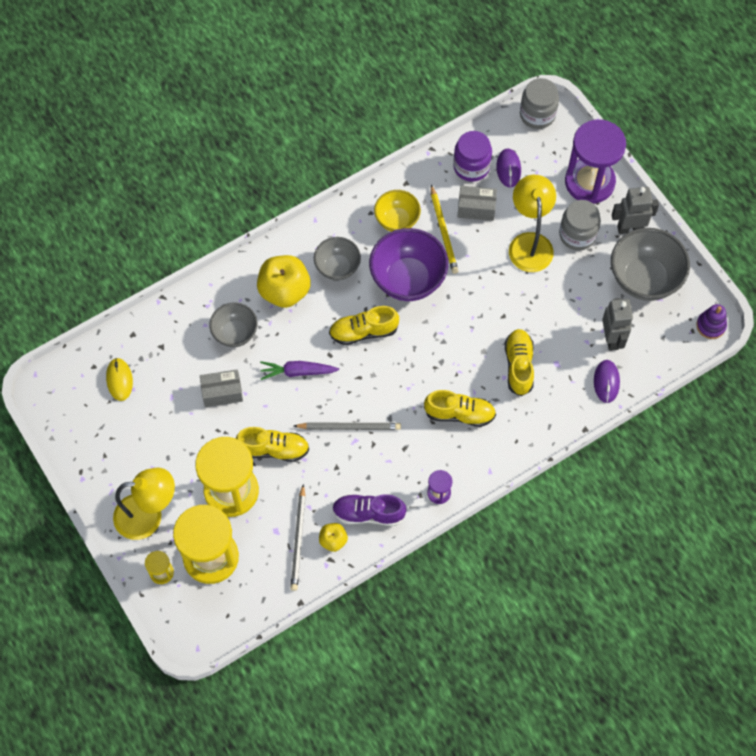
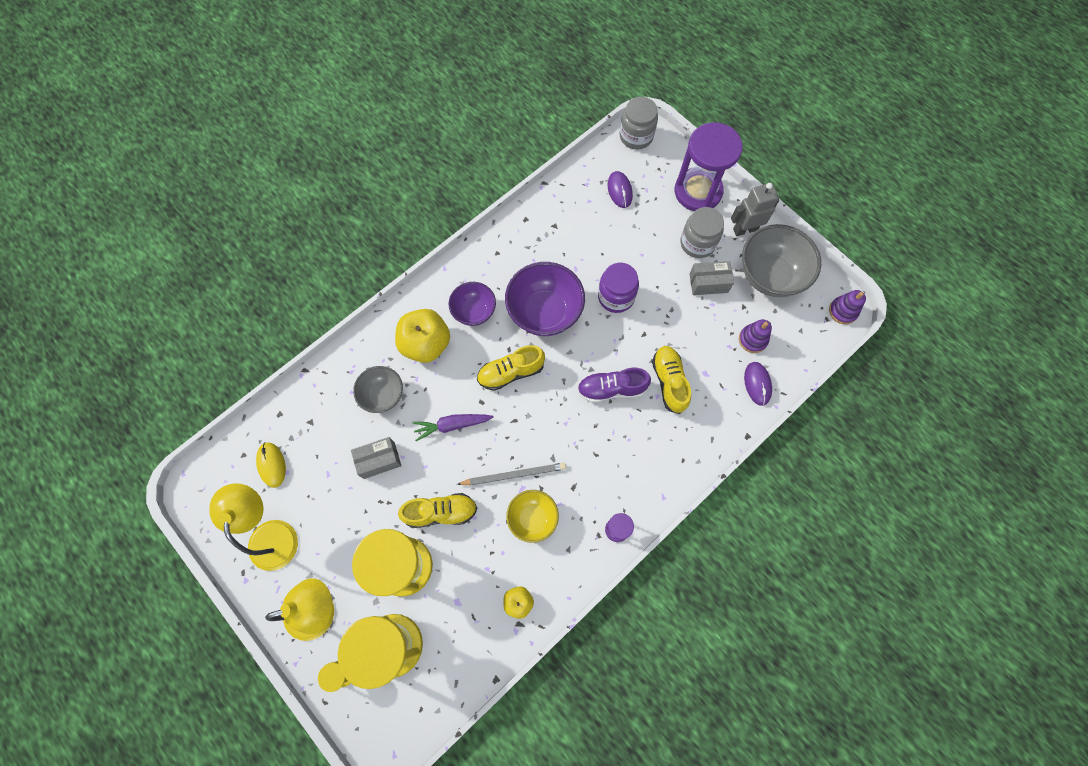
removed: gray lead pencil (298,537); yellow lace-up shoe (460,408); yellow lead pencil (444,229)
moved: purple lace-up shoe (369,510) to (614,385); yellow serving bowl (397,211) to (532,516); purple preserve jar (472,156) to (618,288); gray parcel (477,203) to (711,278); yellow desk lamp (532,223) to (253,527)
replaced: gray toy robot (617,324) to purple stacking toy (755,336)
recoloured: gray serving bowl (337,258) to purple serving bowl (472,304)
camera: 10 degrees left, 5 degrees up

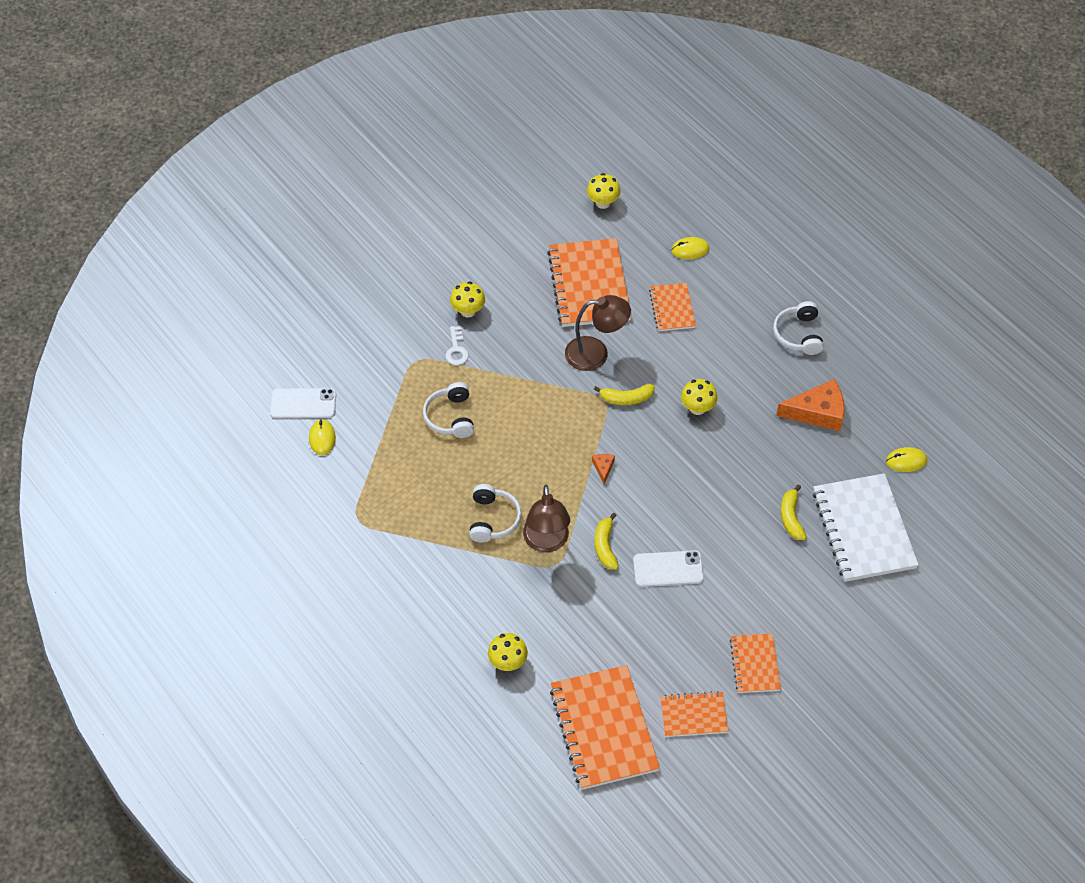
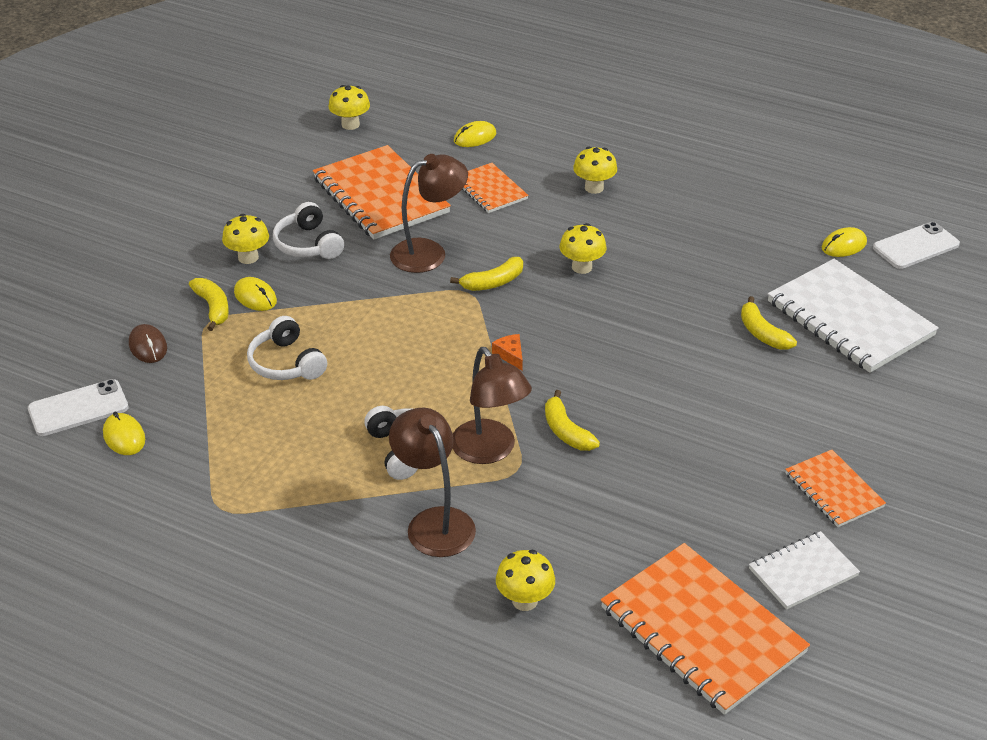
removed: orange-coloured cheese (810,405)
added: brown PC mouse (148,343); yellow banana (209,304); brown desk lamp (432,482); yellow toadstool (595,170)
moved: pure white mobile phone (668,568) to (916,245); pure white headset (798,328) to (308,230)
replaced: pure white latchkey (457,345) to yellow PC mouse (255,294)
recoloured: orange-coloured exercise book (694,714) to pure white exercise book (804,570)
camera: 25 degrees left, 15 degrees down

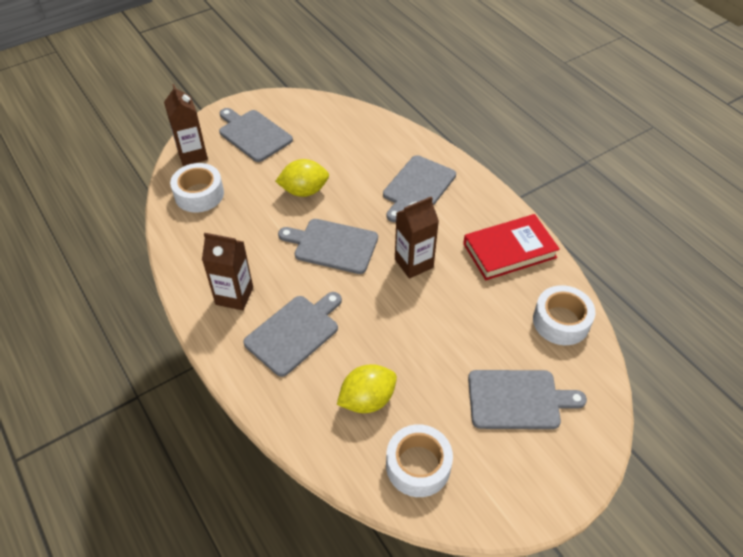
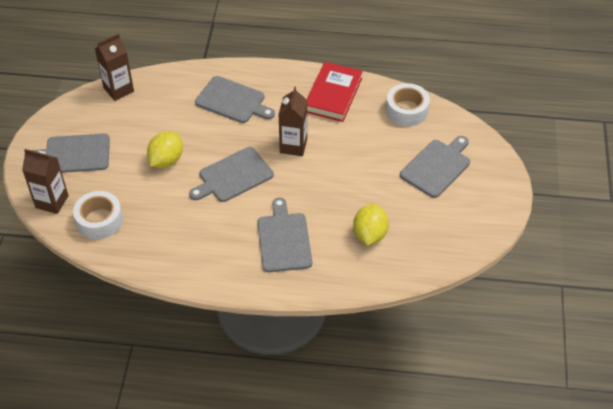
removed: pure white roll of tape (419,460)
moved: brown milk carton (227,271) to (114,67)
turned: gray cutting board (419,188) = (235,99) 45 degrees counterclockwise
camera: 50 degrees left, 0 degrees up

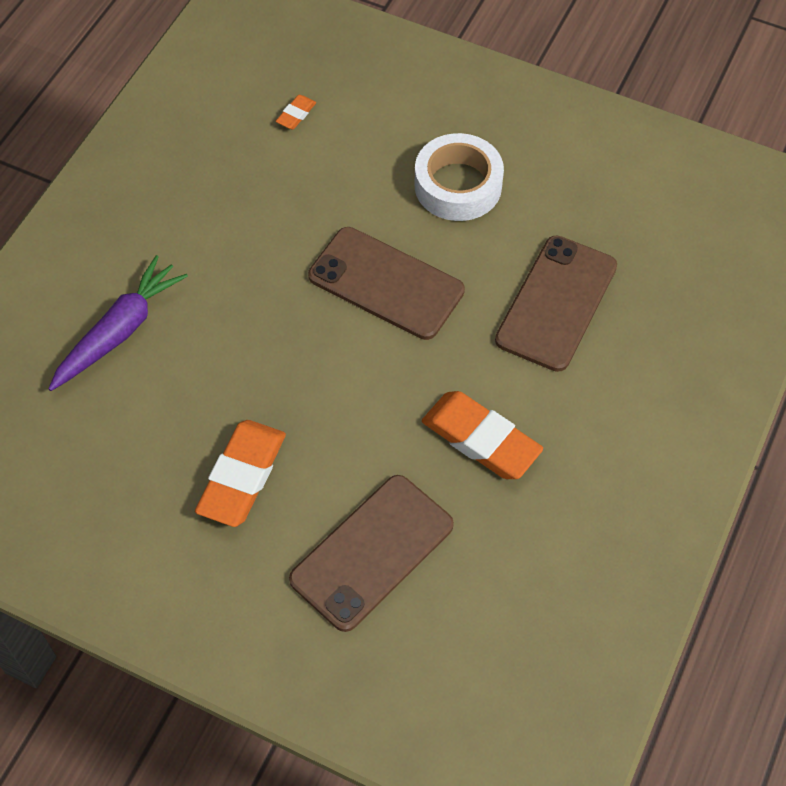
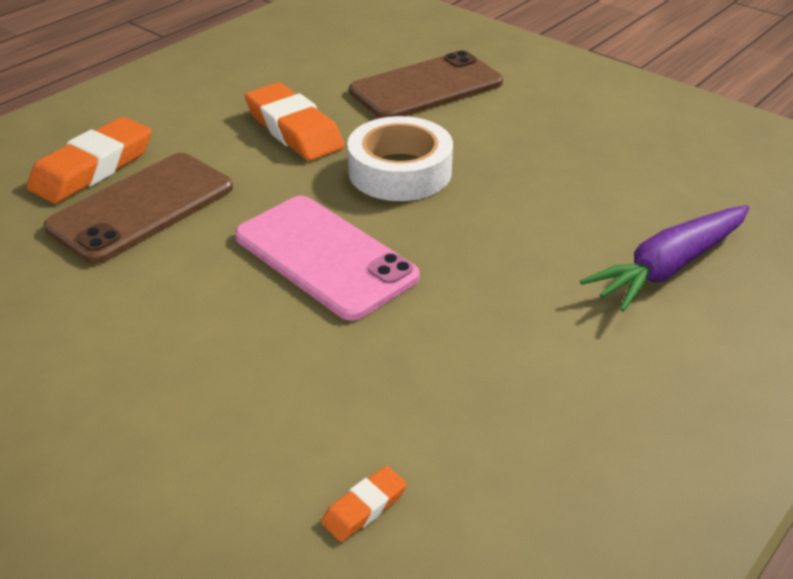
moved: orange-coloured eraser (240,473) to (89,160); pure white roll of tape (459,177) to (400,158)
recoloured: brown mobile phone (386,283) to pink mobile phone (327,258)
camera: 165 degrees left, 20 degrees down

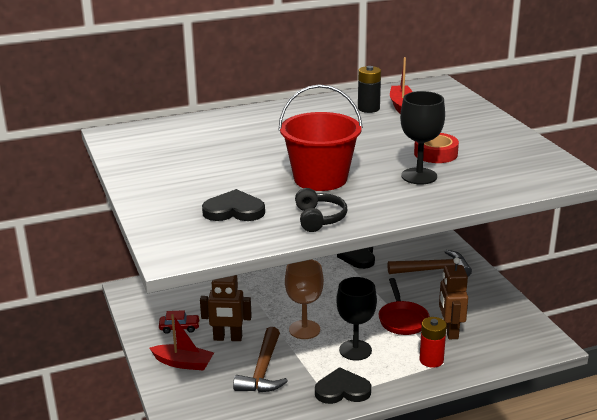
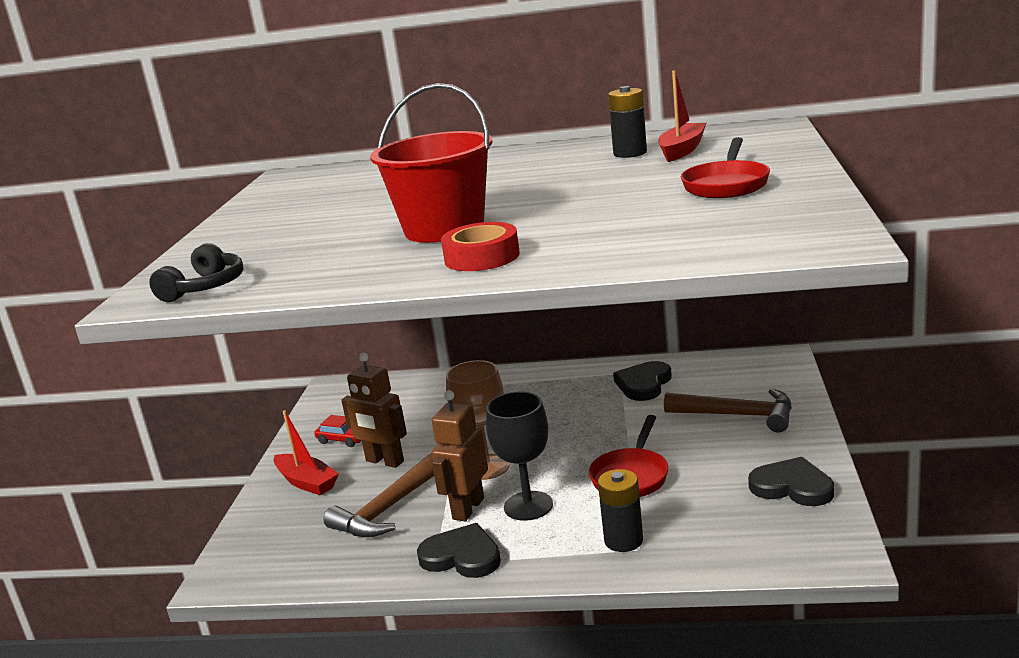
removed: jet-black goblet (422,138)
added: crimson frying pan (725,167)
moved: jet-black heart shape (233,205) to (791,481); jet-black headset (321,210) to (196,272); crimson roll of tape (436,148) to (480,246); brown toy robot (453,298) to (460,455)
recoloured: crimson battery (433,342) to jet-black battery (620,510)
camera: 30 degrees right, 5 degrees down

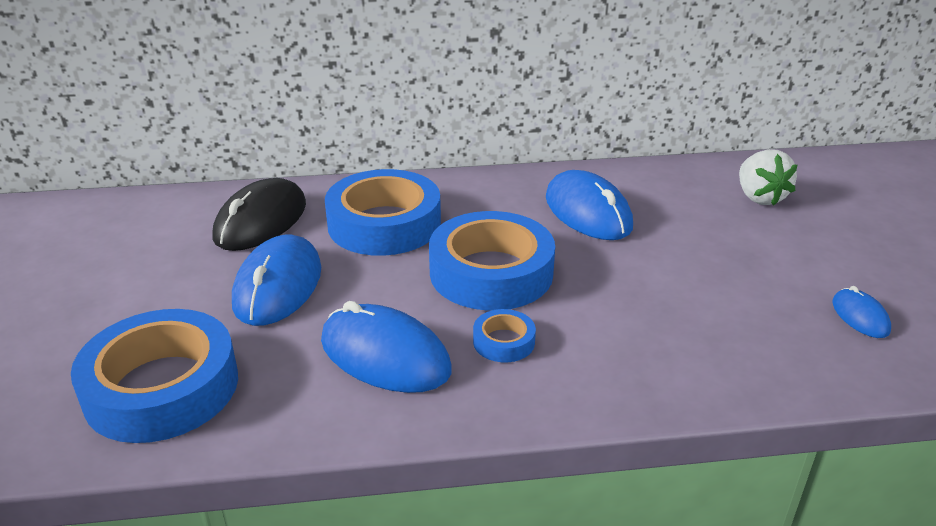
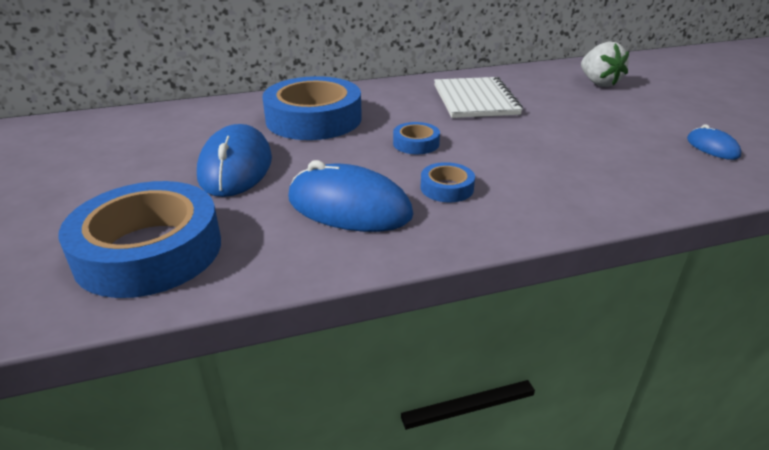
removed: jet-black PC mouse (259,214)
replaced: royal blue PC mouse (589,205) to pure white exercise book (478,97)
resized: royal blue roll of tape (492,260) = (416,138) x0.45
camera: 10 degrees left, 0 degrees up

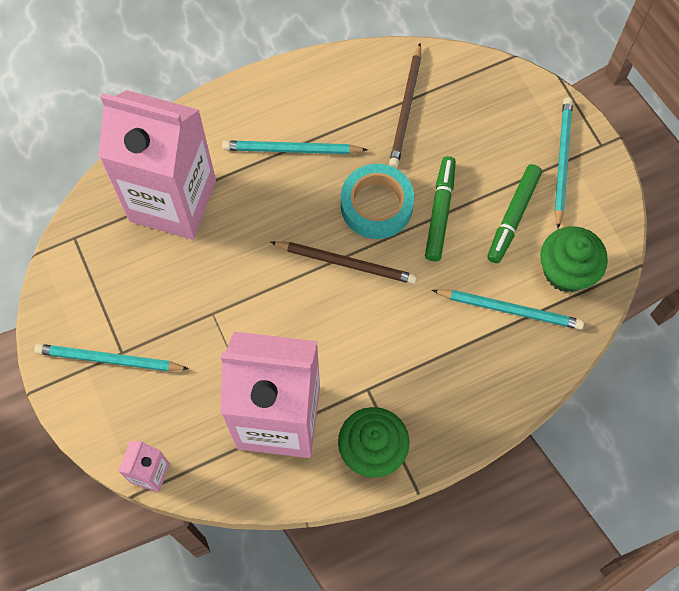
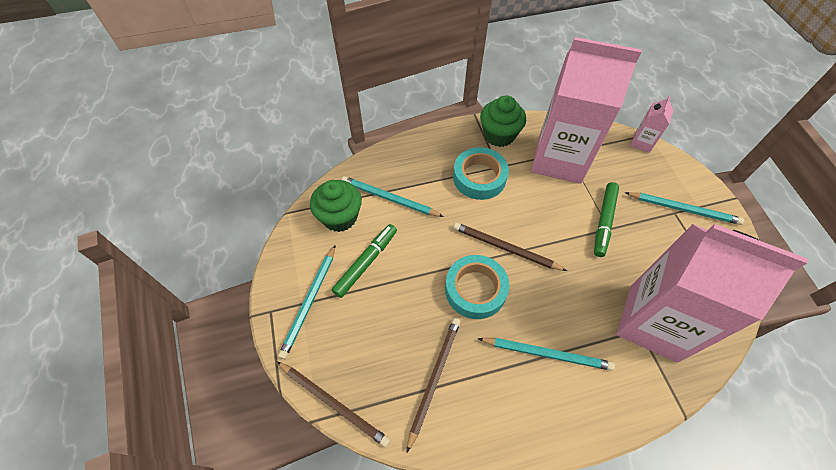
added: brown lead pencil (333,404); teal roll of tape (481,173)
moved: emerald marker (440,208) to (606,219)
camera: 170 degrees left, 10 degrees down

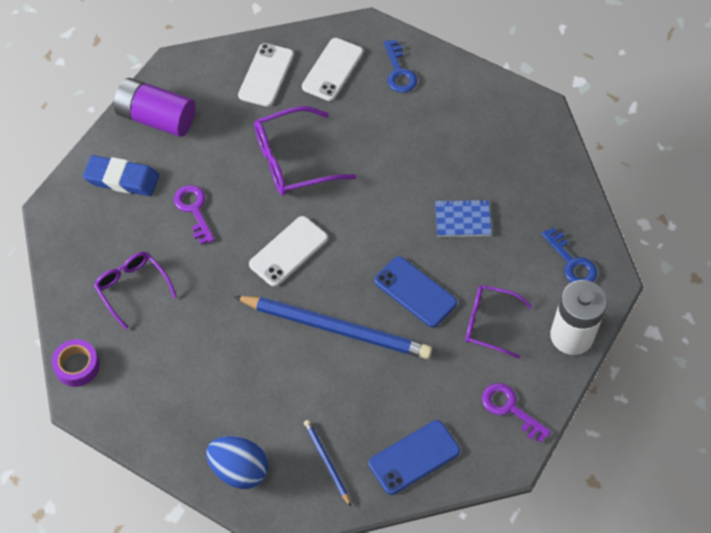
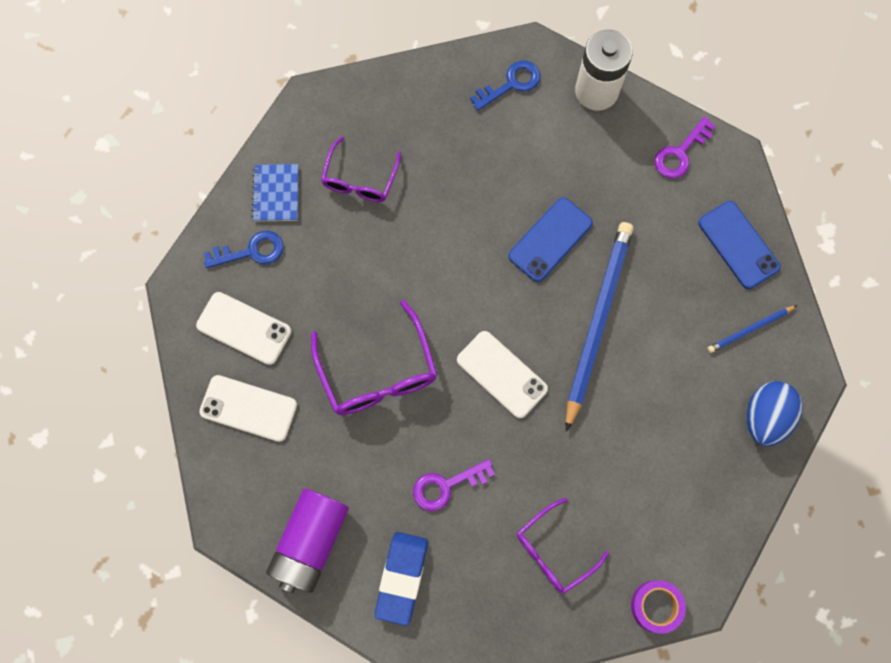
moved: royal blue exercise book (463,218) to (275,192); purple spectacles (498,322) to (361,169)
camera: 90 degrees left, 15 degrees up

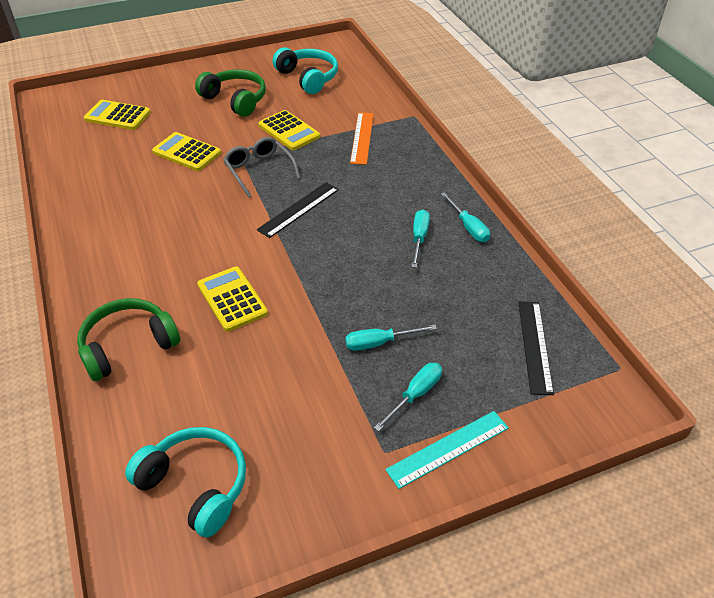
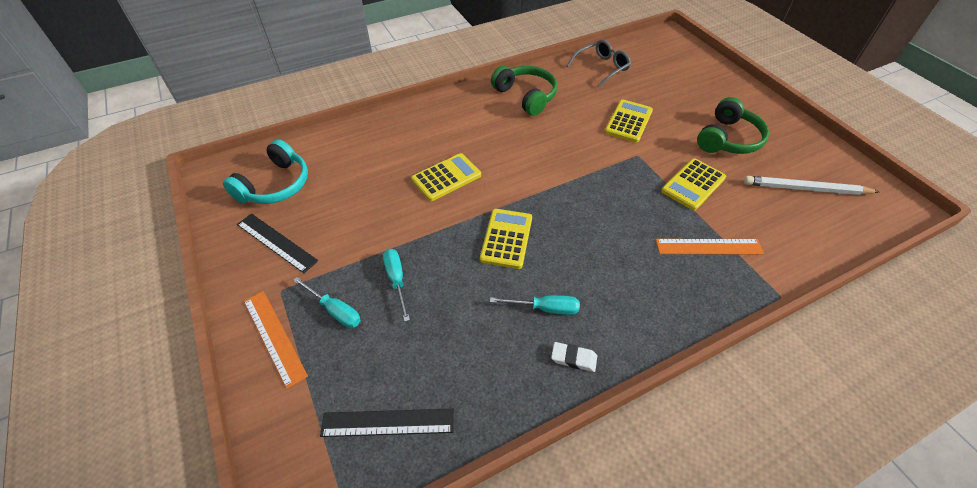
moved: emerald headset (128,339) to (524,91); yellow calculator (117,115) to (506,239); gray spectacles (261,167) to (599,64); jet-black straightedge (298,210) to (277,243)
replaced: teal headset (305,70) to pure white lead pencil (811,185); teal flat screwdriver (465,217) to pure white eraser (574,357)
recoloured: teal straightedge (447,450) to orange-coloured straightedge (276,340)
camera: 85 degrees right, 5 degrees up

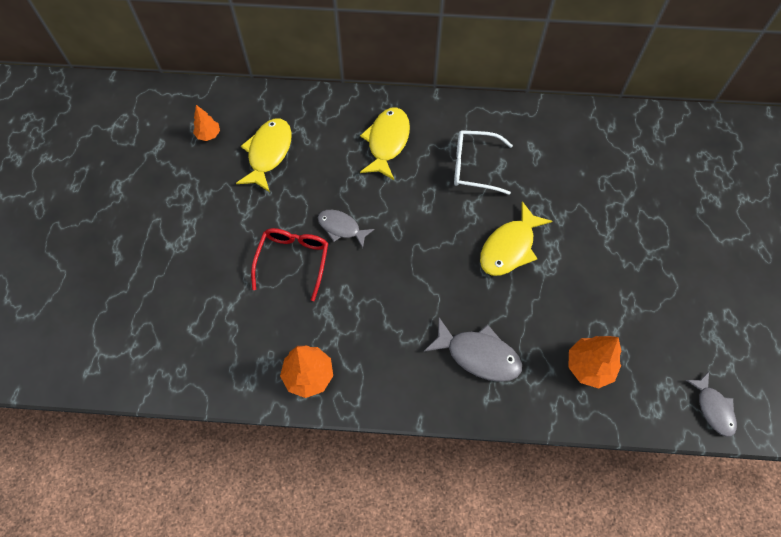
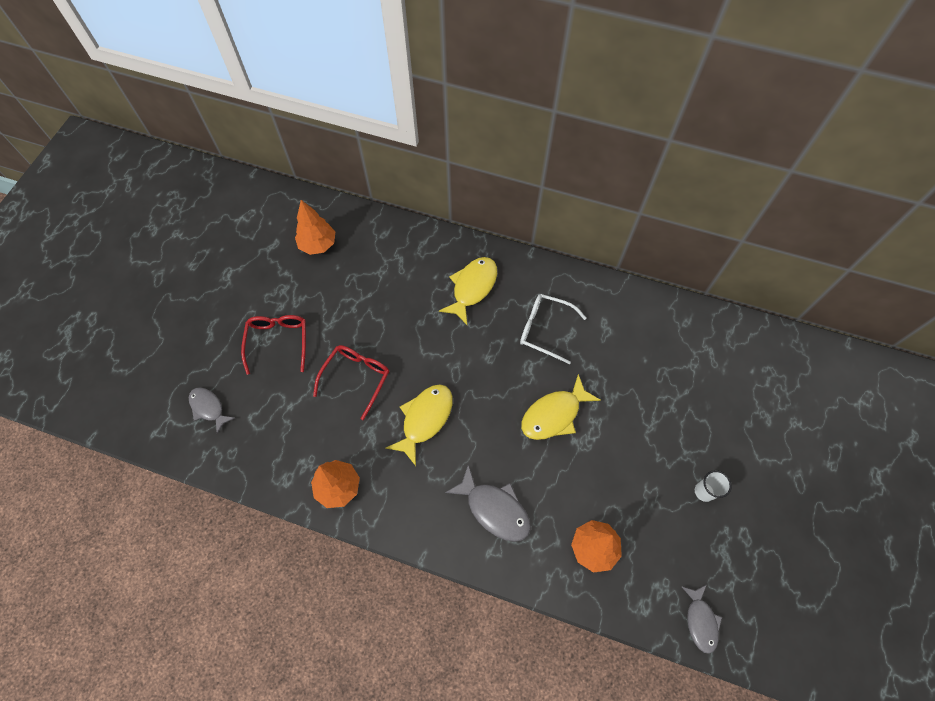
added: crimson spectacles (273,345); pure white tumbler (713,486)
moved: yellow toy fish (264,155) to (419,425); gray toy fish (346,229) to (212,410)
resized: orange-coloured tree (206,123) = (315,227) x1.66
camera: 15 degrees right, 0 degrees up

